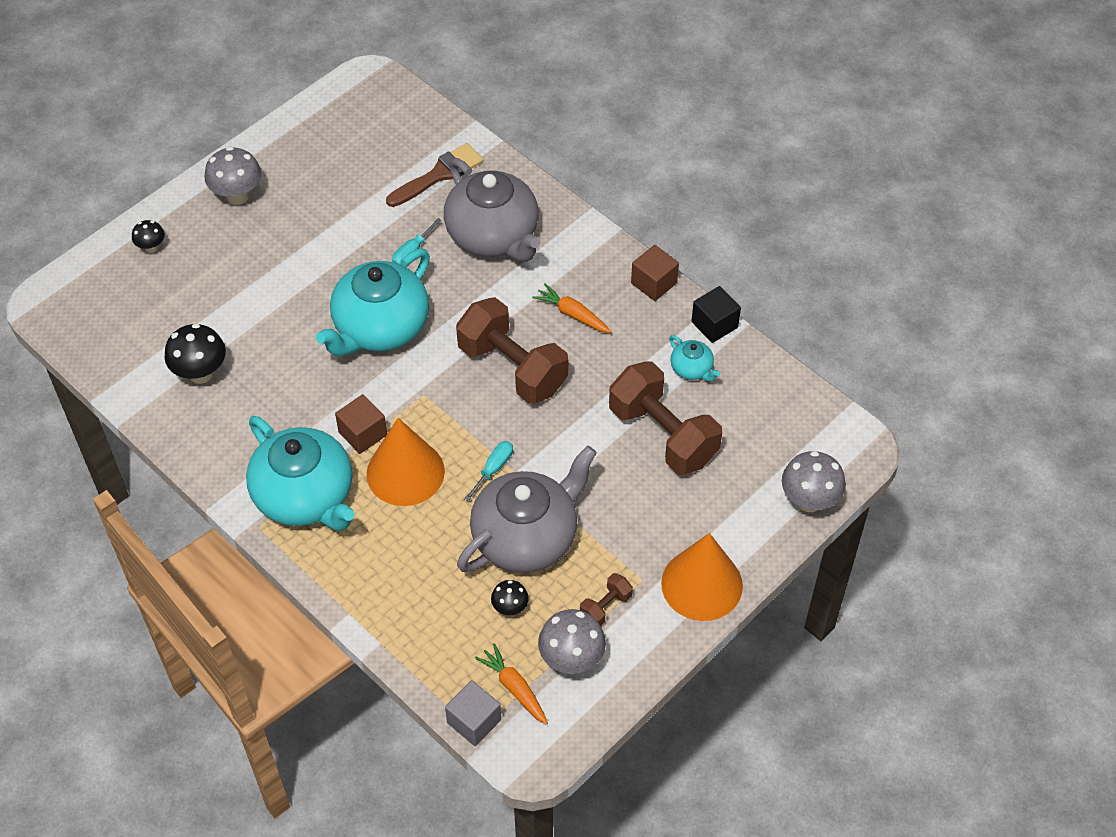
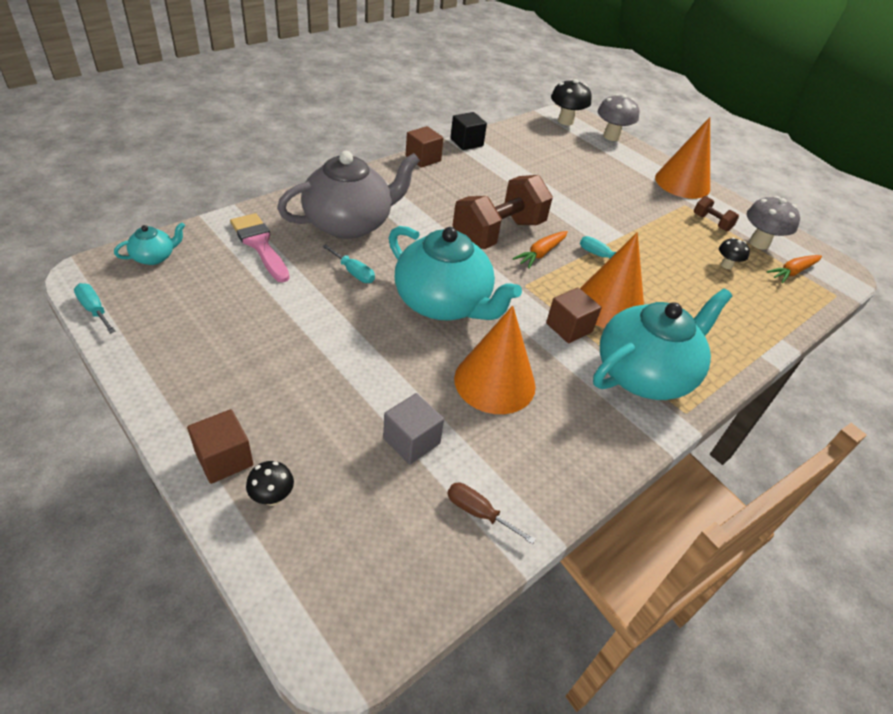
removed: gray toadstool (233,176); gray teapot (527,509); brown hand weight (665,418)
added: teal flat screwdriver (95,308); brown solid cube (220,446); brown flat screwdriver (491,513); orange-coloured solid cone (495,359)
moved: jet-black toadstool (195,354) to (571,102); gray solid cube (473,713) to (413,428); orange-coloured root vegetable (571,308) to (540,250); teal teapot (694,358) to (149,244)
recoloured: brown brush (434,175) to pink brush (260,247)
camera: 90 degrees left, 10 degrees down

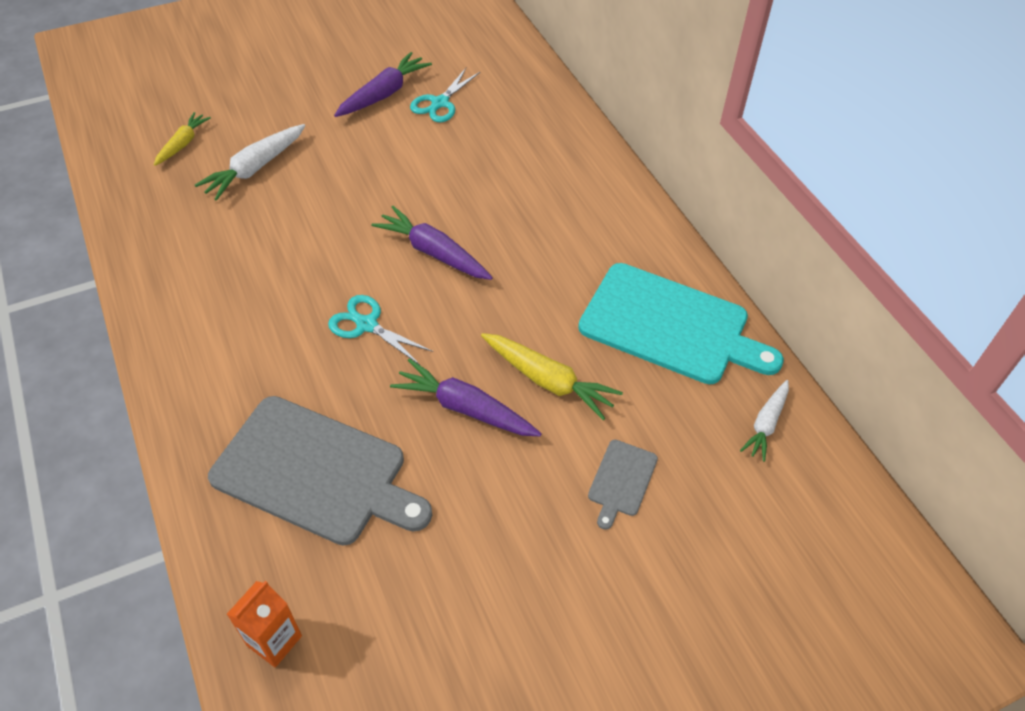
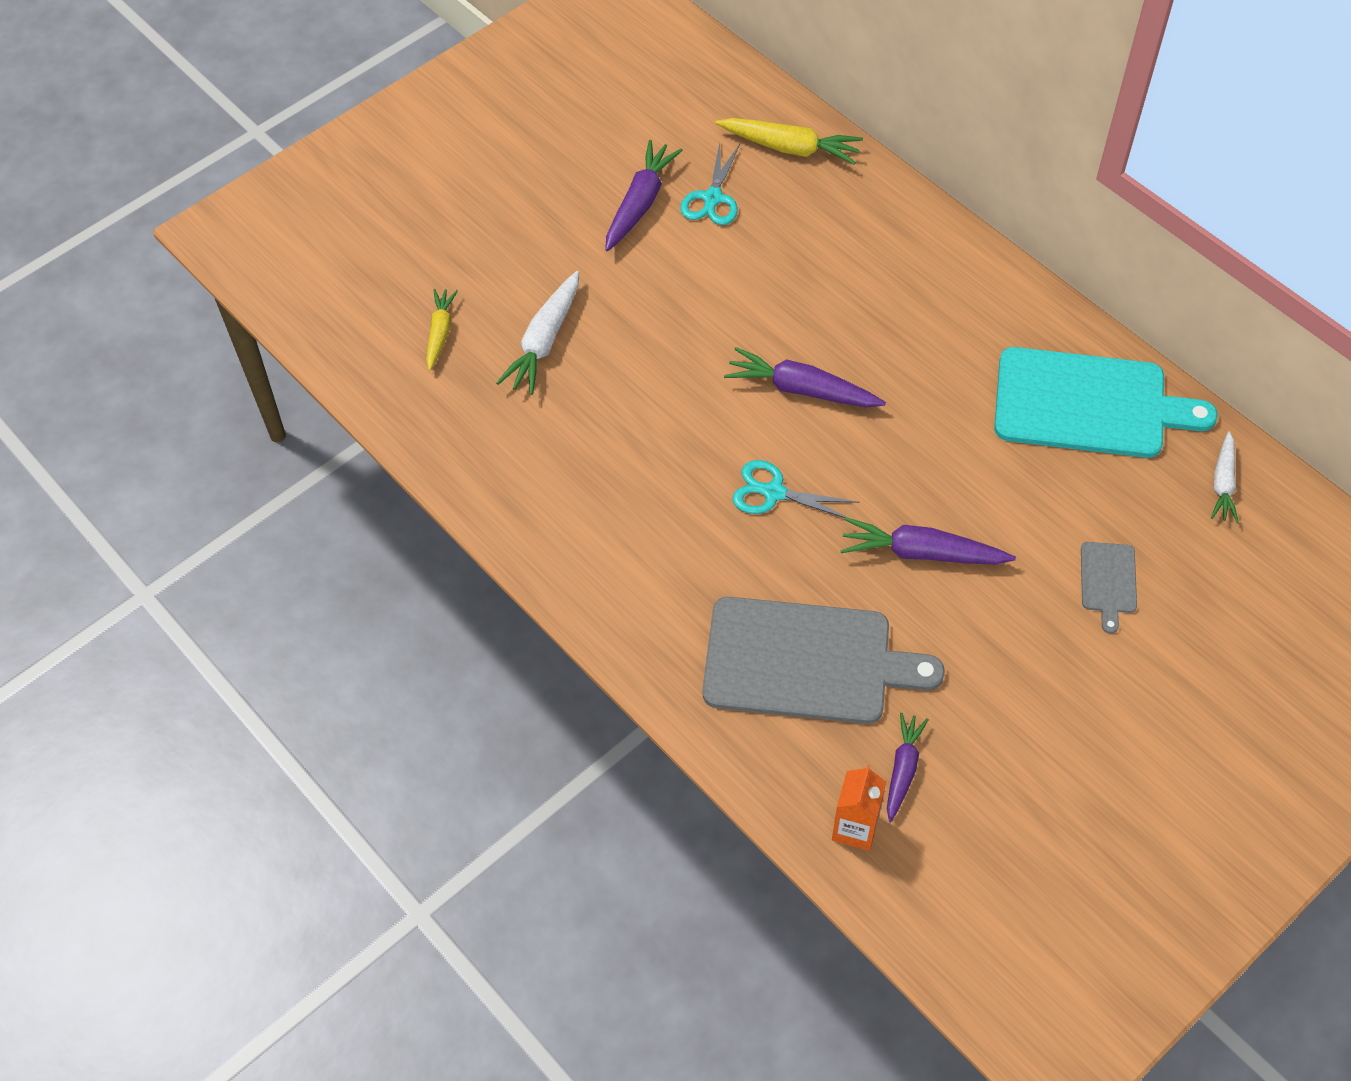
added: purple root vegetable (908,767)
moved: yellow root vegetable (552,376) to (789,141)
camera: 15 degrees left, 5 degrees up

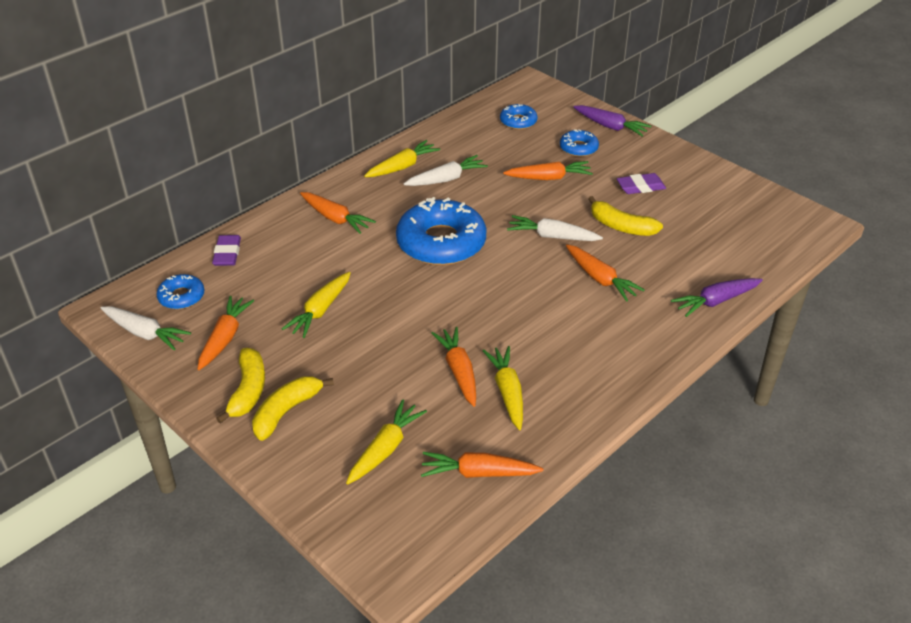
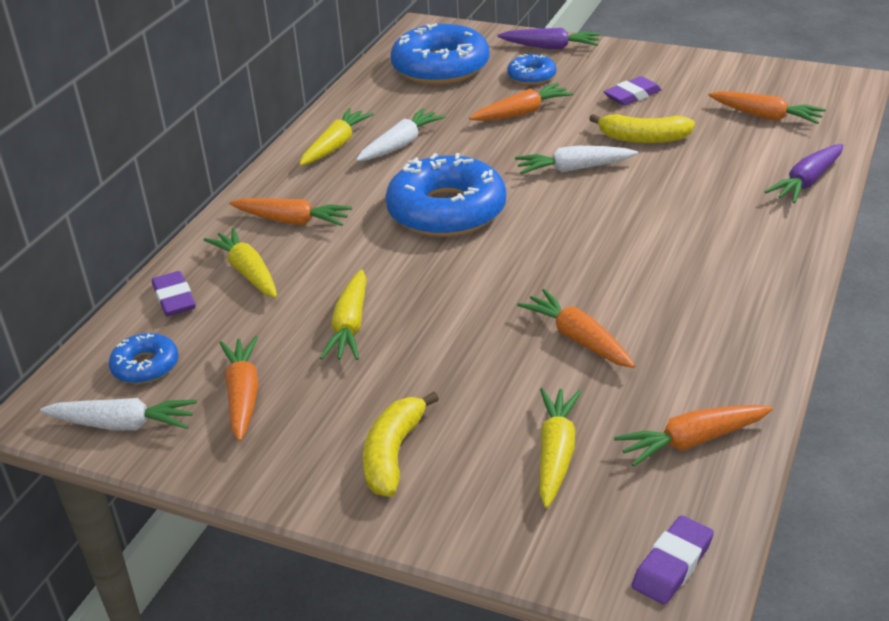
removed: yellow banana (240,386)
added: purple eraser (672,560)
moved: yellow root vegetable (502,388) to (240,262); orange-coloured root vegetable (605,273) to (767,107)
resized: royal blue donut (519,117) = (440,53) x2.06
camera: 20 degrees left, 5 degrees down

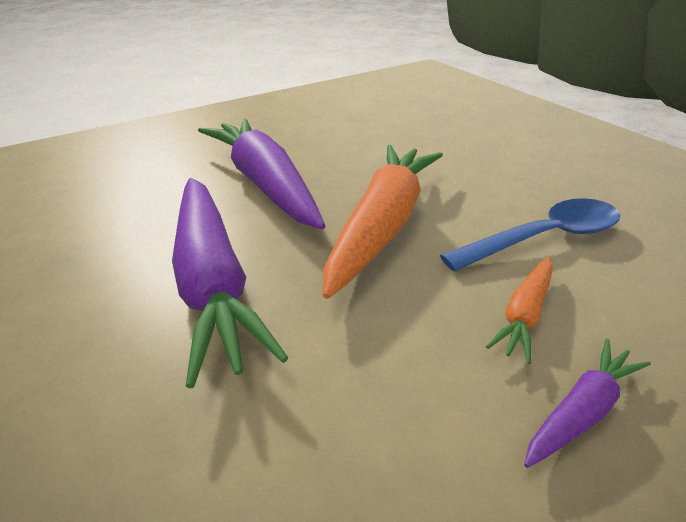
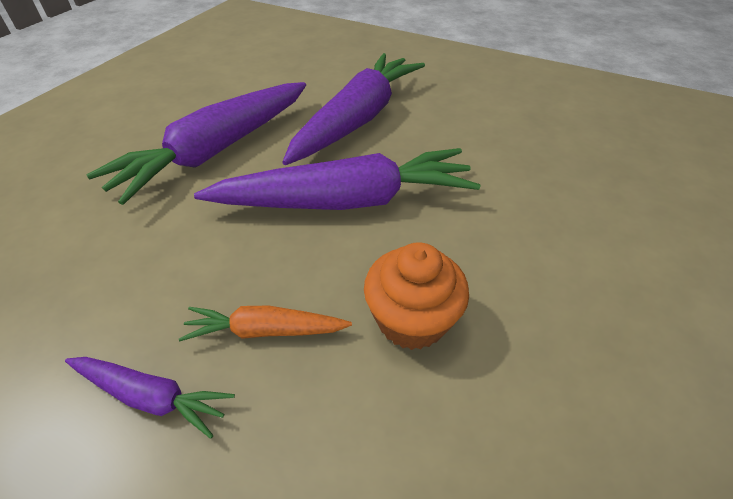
replaced: royal blue tablespoon (530,234) to orange-coloured fairy cake (416,296)
recoloured: orange-coloured root vegetable (383,222) to purple root vegetable (337,179)
camera: 60 degrees right, 10 degrees up

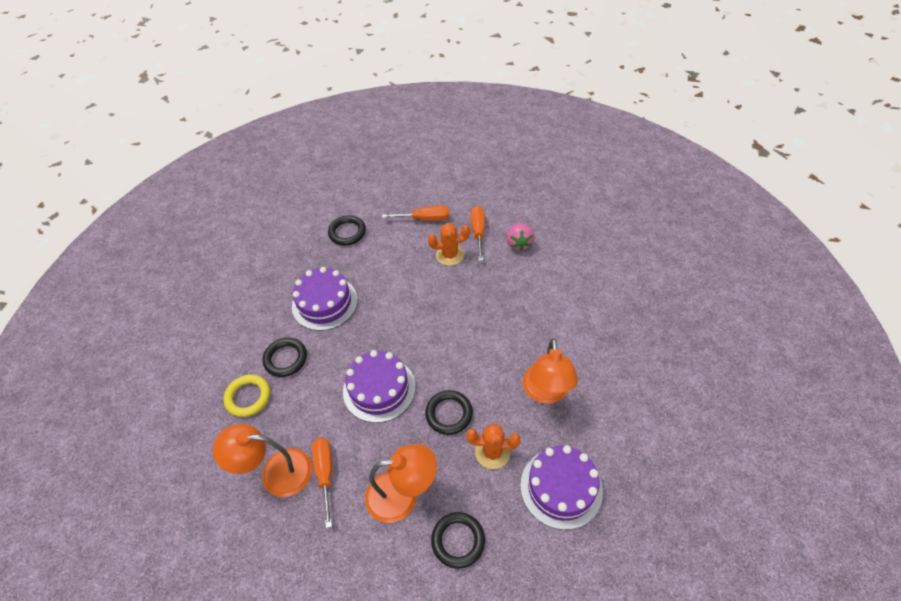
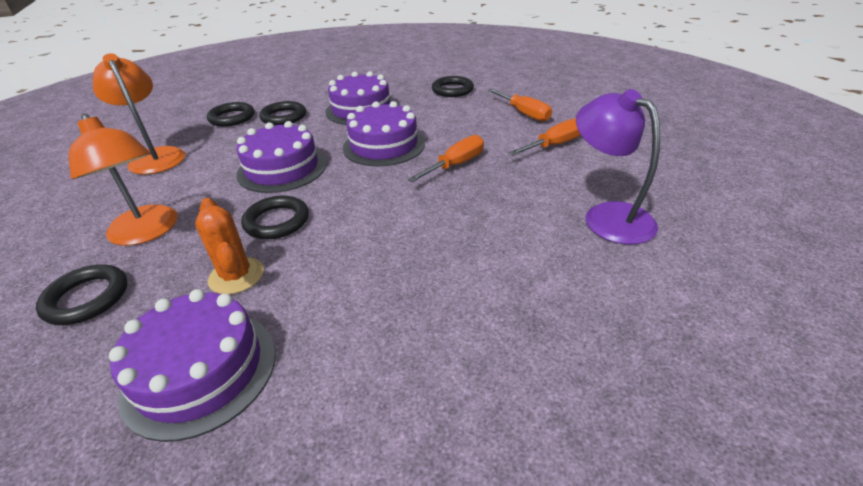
removed: orange-coloured cactus (449,244); pink toy strawberry (521,237); orange-coloured desk lamp (550,371)
added: purple cake (384,133); purple desk lamp (618,166)
moved: orange-coloured flat screwdriver (322,483) to (446,158)
recoloured: yellow ring (247,395) to jet-black ring (231,114)
camera: 55 degrees right, 15 degrees down

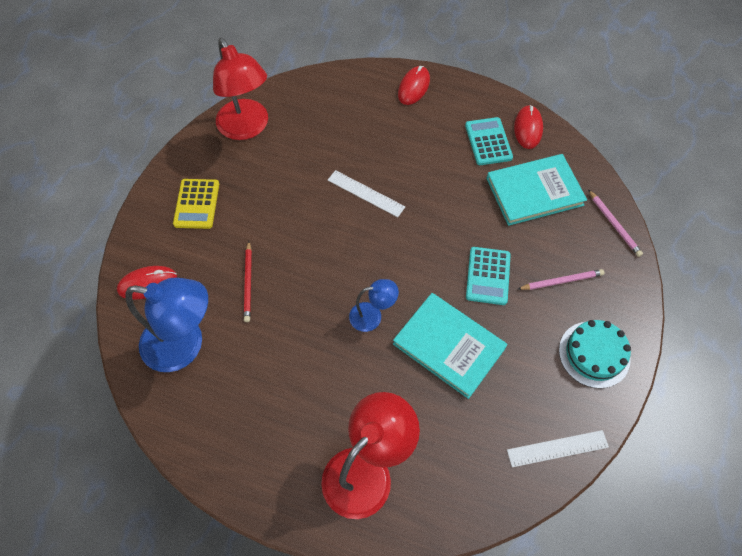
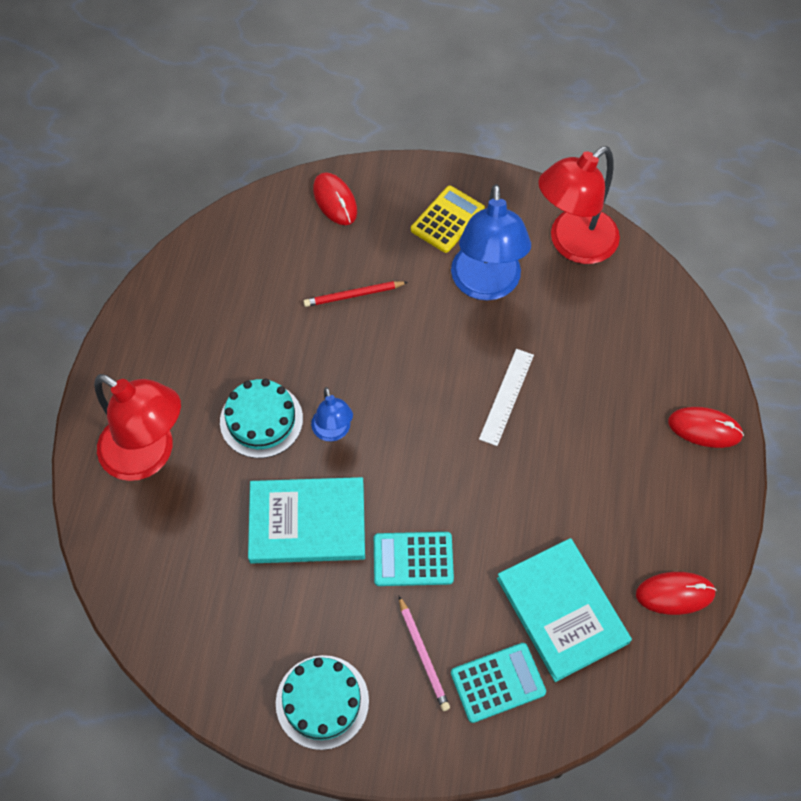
removed: pure white straightedge (558,448); pink lead pencil (615,223)
added: teal cake (261,418)
moved: royal blue desk lamp (167,325) to (491,242); teal calculator (489,141) to (498,683)
turned: yellow calculator (196,204) = (448,219) 135 degrees clockwise; teal hardcover (450,346) = (306,520) 60 degrees clockwise
camera: 80 degrees right, 0 degrees up

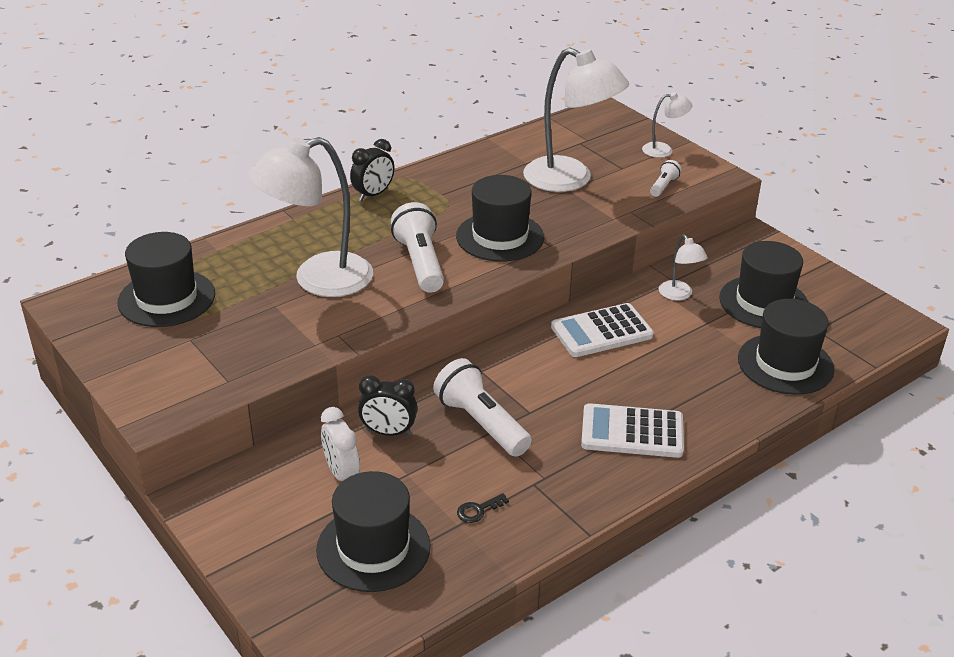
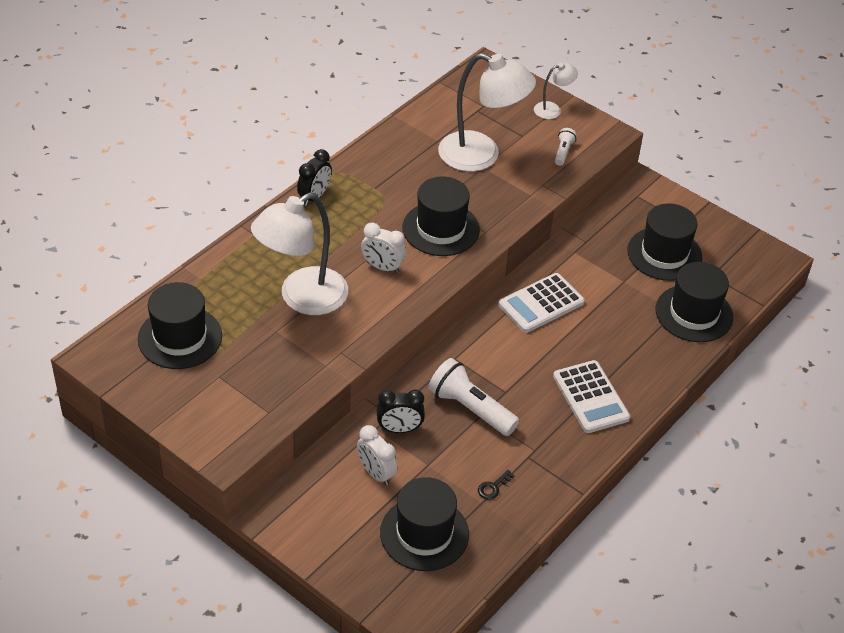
removed: pure white desk lamp (683,267)
replaced: pure white pocket torch (417,247) to pure white alarm clock (383,248)
turned: pure white calculator (632,430) = (591,396) 105 degrees counterclockwise
camera: 15 degrees left, 10 degrees up

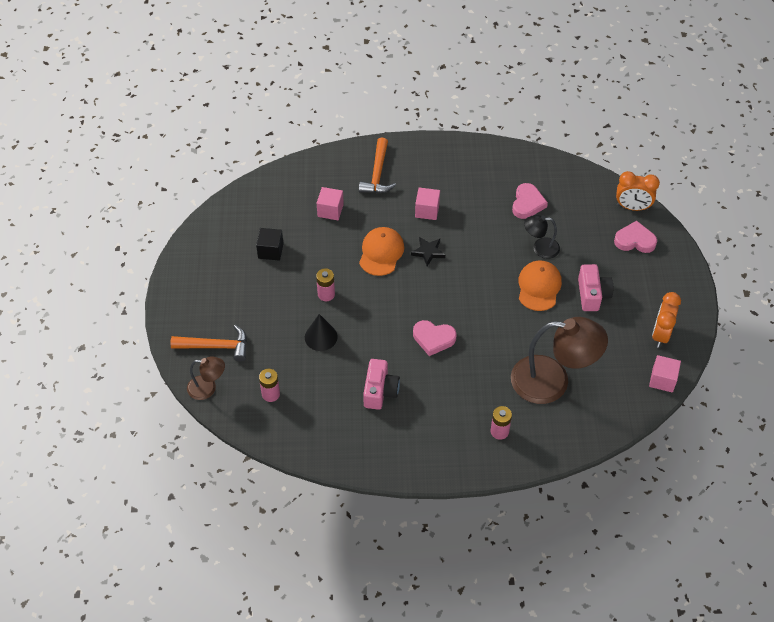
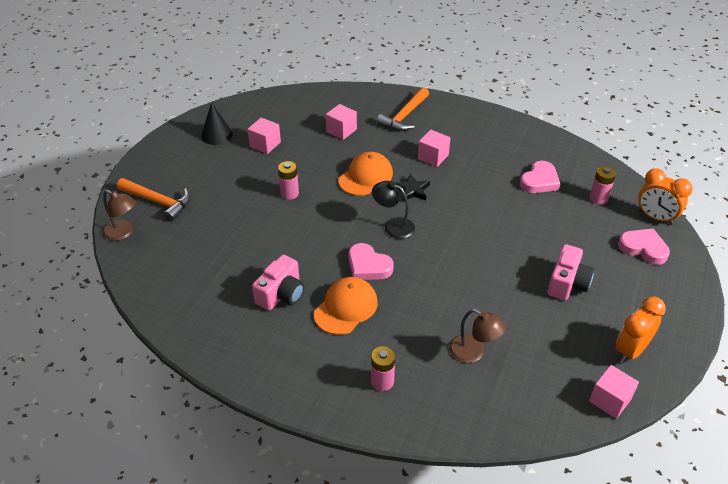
moved: pink battery (269,385) to (603,185); jet-black solid cone (321,332) to (217,123); orange-coloured baseball cap (540,285) to (346,306); jet-black desk lamp (542,237) to (393,210)
recoloured: jet-black solid cube (270,244) to pink solid cube (264,135)
resized: brown desk lamp (559,360) = (477,336) x0.50
camera: 25 degrees right, 10 degrees down

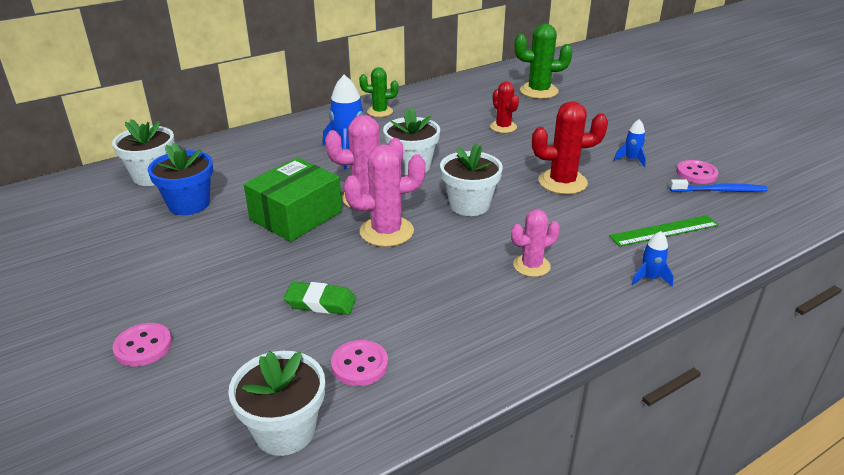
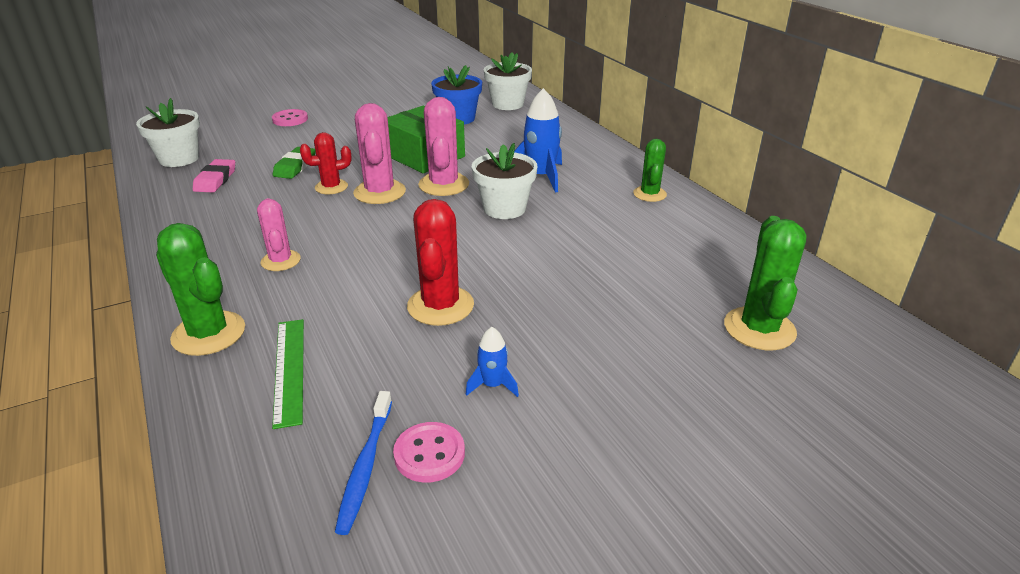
removed: pure white flower pot (471,179)
moved: crimson cactus (504,107) to (326,163)
replaced: pink shirt button (359,363) to pink eraser (214,175); royal blue spaceship (653,258) to emerald cactus (200,289)
camera: 95 degrees right, 0 degrees up

